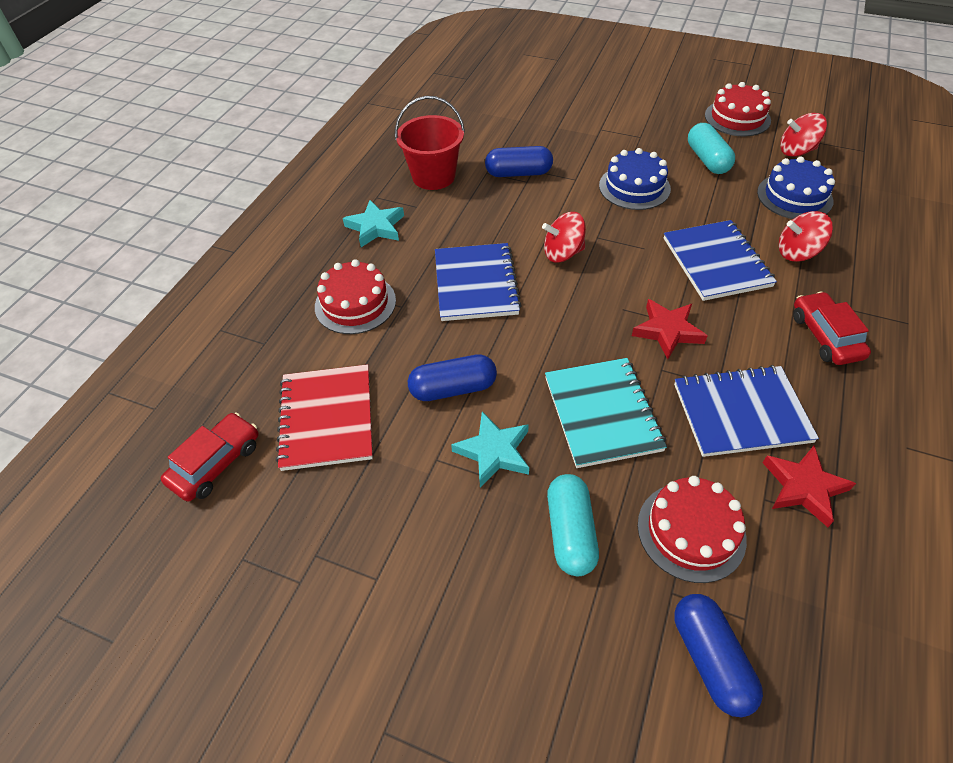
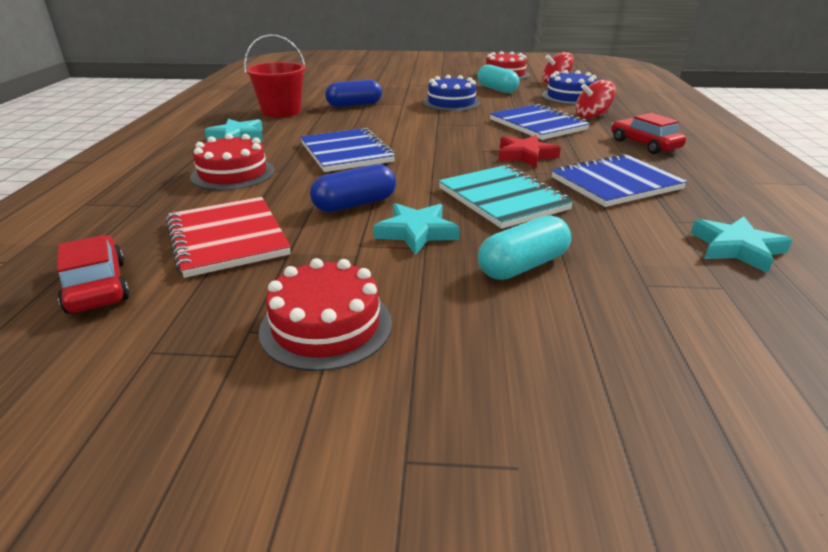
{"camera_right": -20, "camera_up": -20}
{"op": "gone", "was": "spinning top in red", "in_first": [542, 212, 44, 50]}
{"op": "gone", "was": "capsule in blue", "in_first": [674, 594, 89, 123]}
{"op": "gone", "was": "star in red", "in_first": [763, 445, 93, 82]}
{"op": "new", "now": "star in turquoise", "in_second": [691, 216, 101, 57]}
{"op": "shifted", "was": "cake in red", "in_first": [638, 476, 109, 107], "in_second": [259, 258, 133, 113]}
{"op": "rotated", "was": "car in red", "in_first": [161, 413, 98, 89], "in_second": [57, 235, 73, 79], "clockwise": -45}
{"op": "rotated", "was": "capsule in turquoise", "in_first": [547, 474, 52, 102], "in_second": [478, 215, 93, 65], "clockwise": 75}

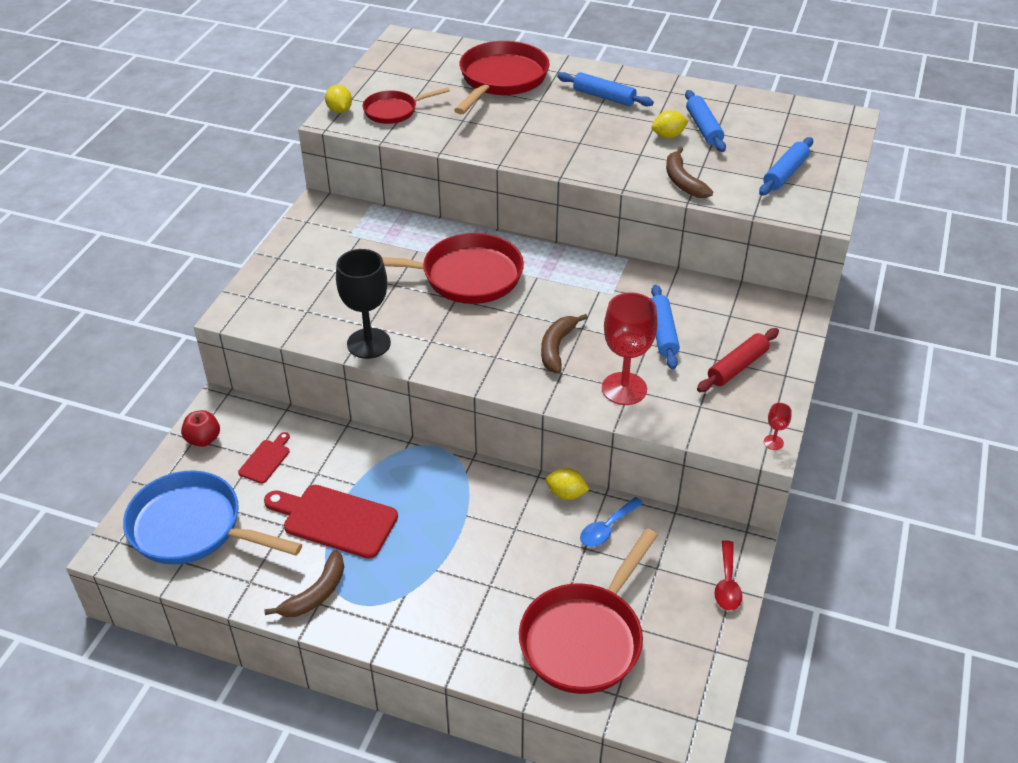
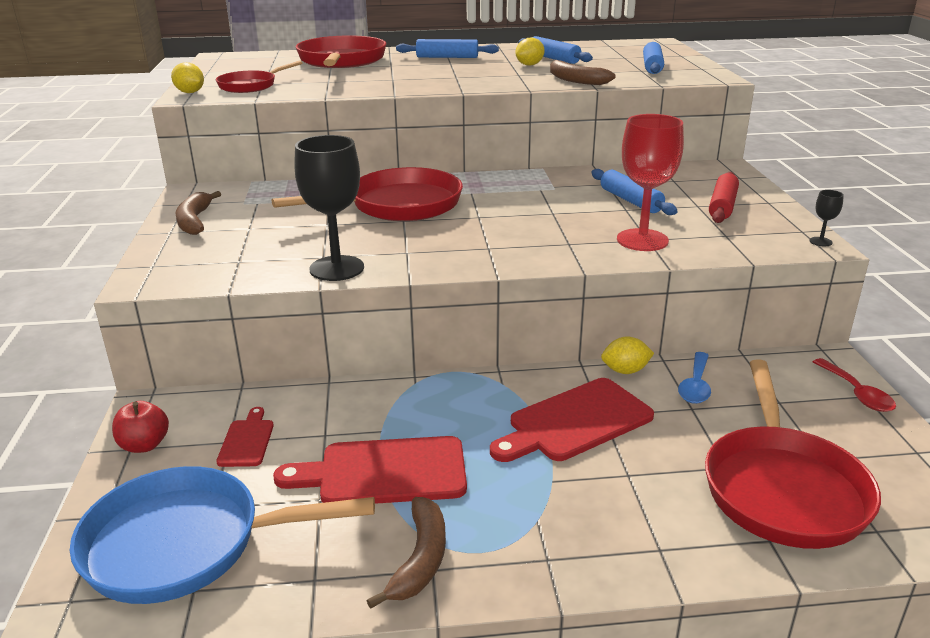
{"camera_right": -25, "camera_up": -15}
{"op": "new", "now": "cutting board in red", "in_second": [490, 378, 164, 84]}
{"op": "shifted", "was": "banana in brown", "in_first": [541, 314, 47, 59], "in_second": [175, 191, 46, 44]}
{"op": "repainted", "was": "goblet in red", "now": "goblet in black", "in_first": [764, 403, 28, 47], "in_second": [809, 190, 35, 56]}

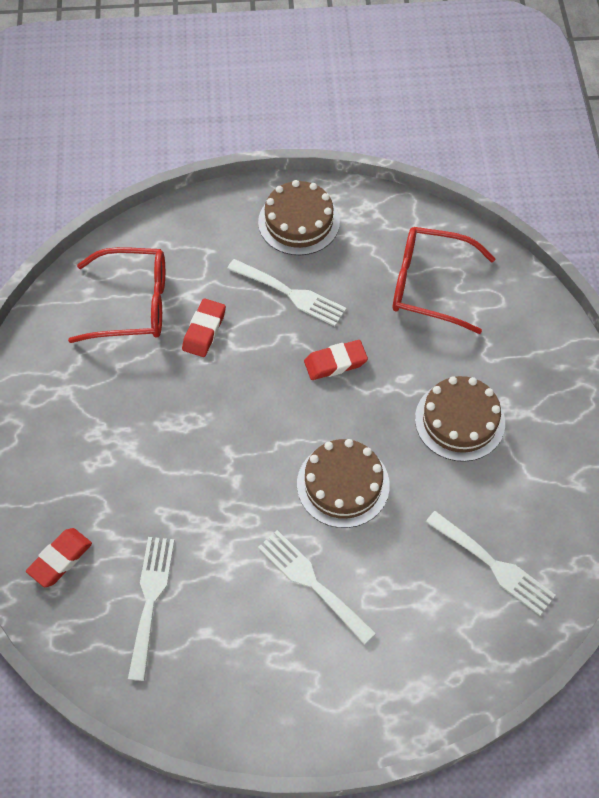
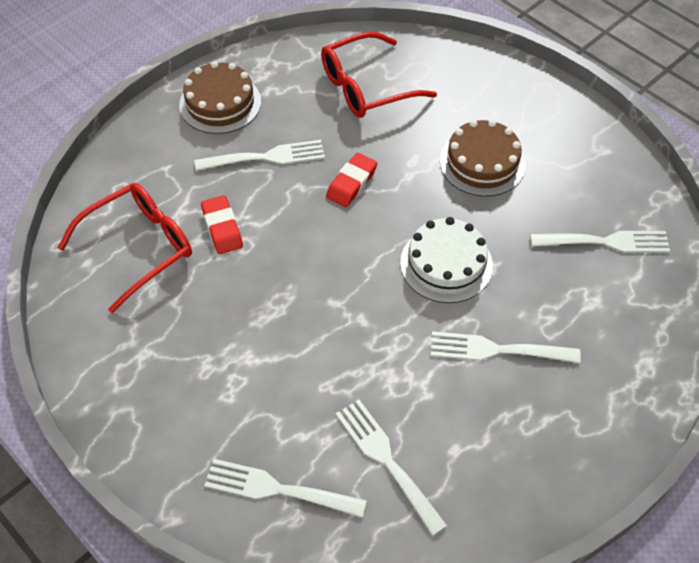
{"camera_right": -40, "camera_up": -5}
{"op": "swapped", "was": "eraser in red", "now": "fork in white", "in_first": [26, 528, 66, 59], "in_second": [204, 459, 163, 59]}
{"op": "repainted", "was": "cake in brown", "now": "cake in white", "in_first": [297, 439, 93, 89], "in_second": [400, 217, 93, 86]}

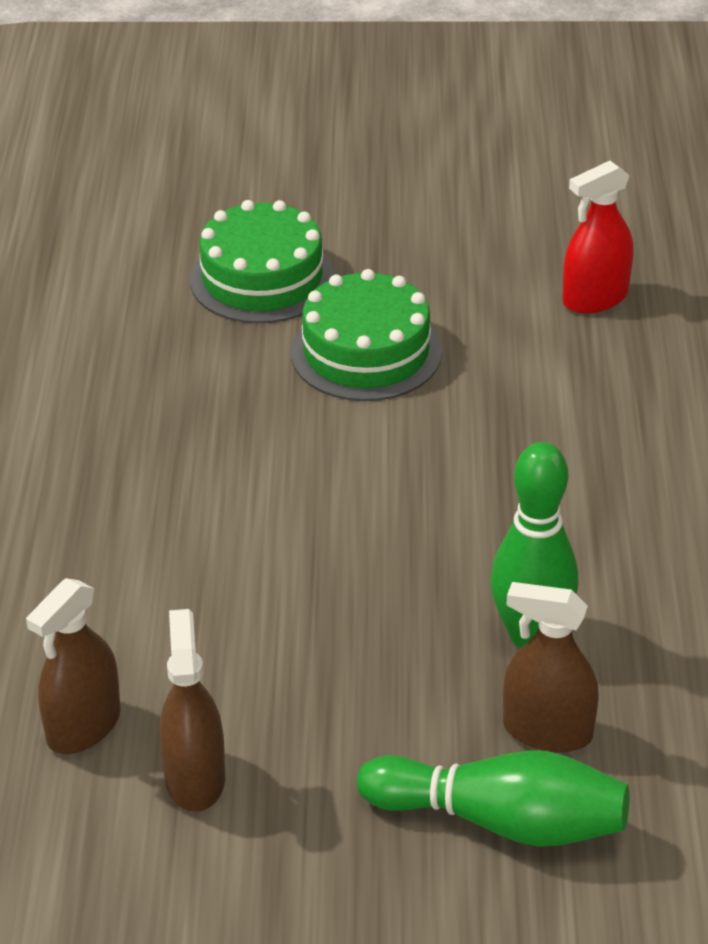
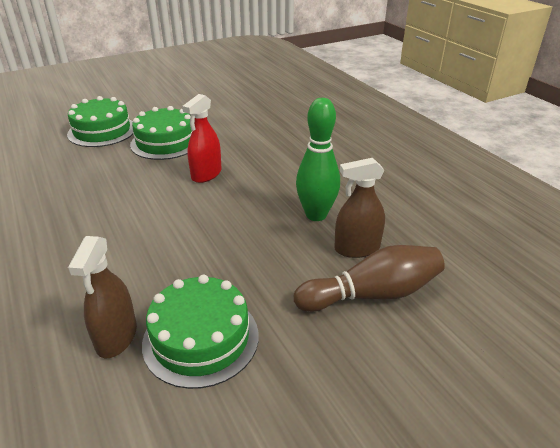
{"camera_right": -30, "camera_up": -5}
{"op": "shifted", "was": "spray bottle in red", "in_first": [562, 161, 72, 152], "in_second": [182, 94, 39, 89]}
{"op": "swapped", "was": "spray bottle in brown", "now": "cake in green", "in_first": [159, 609, 66, 203], "in_second": [142, 275, 117, 114]}
{"op": "repainted", "was": "bowling pin in green", "now": "bowling pin in brown", "in_first": [357, 751, 273, 96], "in_second": [294, 245, 151, 67]}

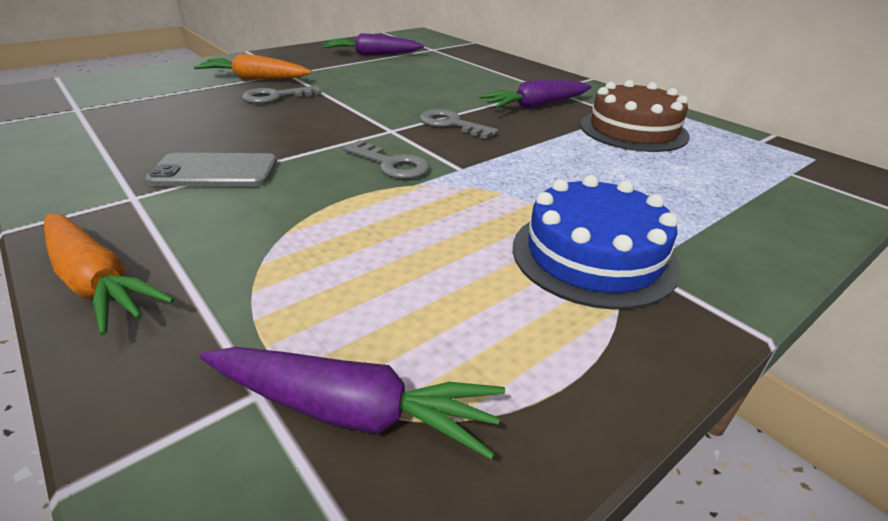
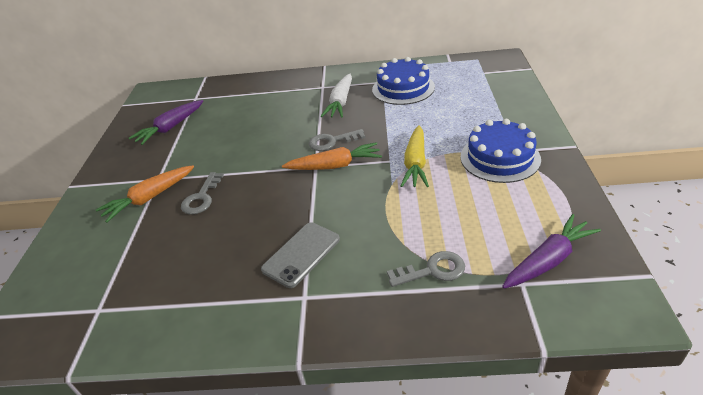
{"camera_right": -45, "camera_up": 5}
{"op": "new", "now": "carrot in yellow", "in_second": [401, 125, 28, 62]}
{"op": "shifted", "was": "carrot in orange", "in_first": [44, 214, 130, 121], "in_second": [282, 142, 100, 28]}
{"op": "shifted", "was": "key in grey", "in_first": [343, 140, 87, 39], "in_second": [387, 251, 78, 36]}
{"op": "repainted", "was": "carrot in purple", "now": "carrot in white", "in_first": [479, 80, 113, 29], "in_second": [321, 74, 31, 44]}
{"op": "repainted", "was": "cake in brown", "now": "cake in blue", "in_first": [580, 80, 110, 72], "in_second": [372, 57, 63, 48]}

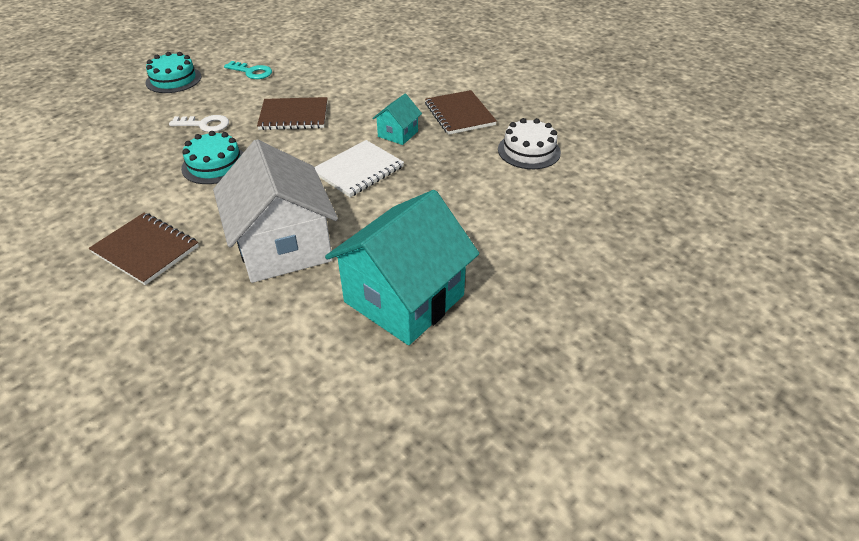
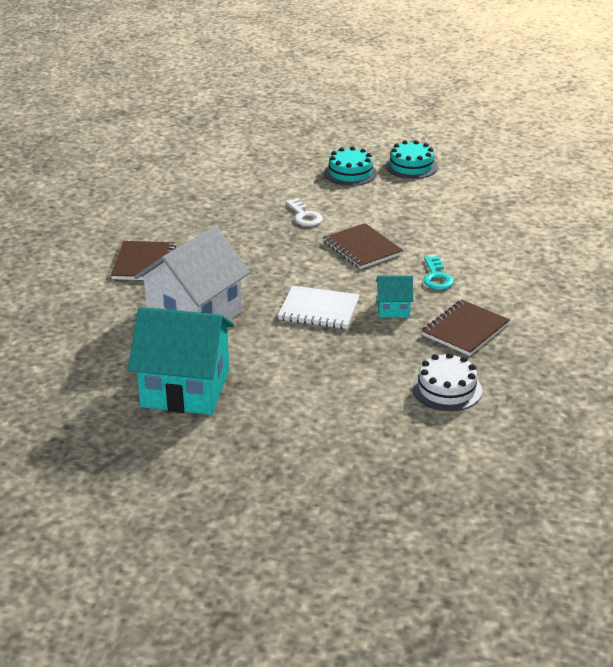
{"camera_right": 60, "camera_up": -10}
{"op": "shifted", "was": "cake in turquoise", "in_first": [181, 131, 63, 53], "in_second": [385, 140, 53, 39]}
{"op": "shifted", "was": "key in turquoise", "in_first": [224, 61, 48, 18], "in_second": [423, 256, 31, 34]}

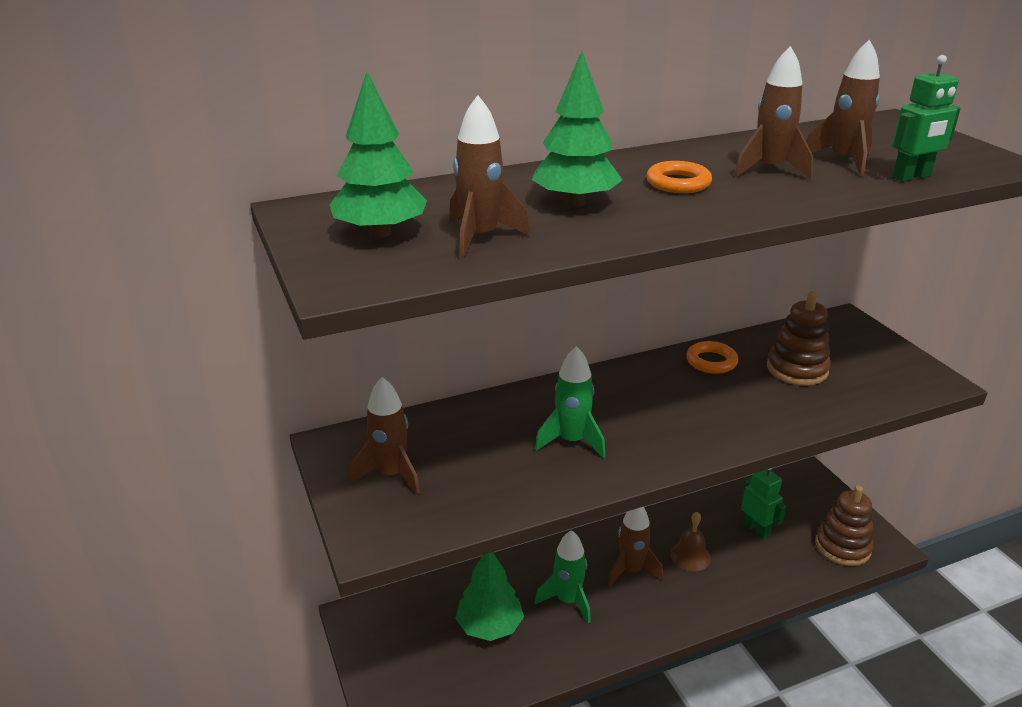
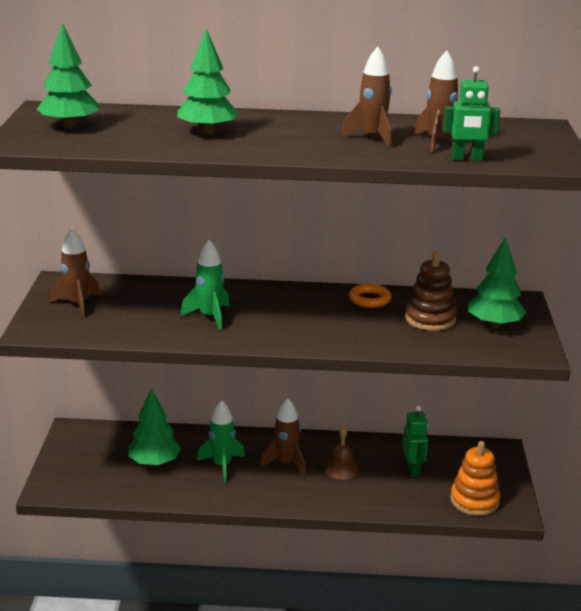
{"camera_right": 25, "camera_up": -5}
{"op": "gone", "was": "rocket in brown", "in_first": [449, 95, 81, 164]}
{"op": "gone", "was": "ring in orange", "in_first": [647, 161, 65, 32]}
{"op": "new", "now": "tree in green", "in_second": [468, 237, 58, 91]}
{"op": "repainted", "was": "stacking toy in brown", "now": "stacking toy in orange", "in_first": [815, 485, 59, 81], "in_second": [450, 441, 50, 75]}

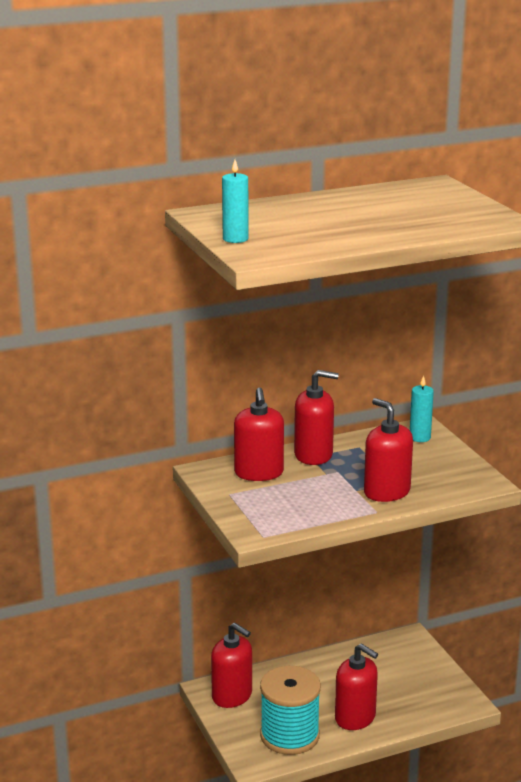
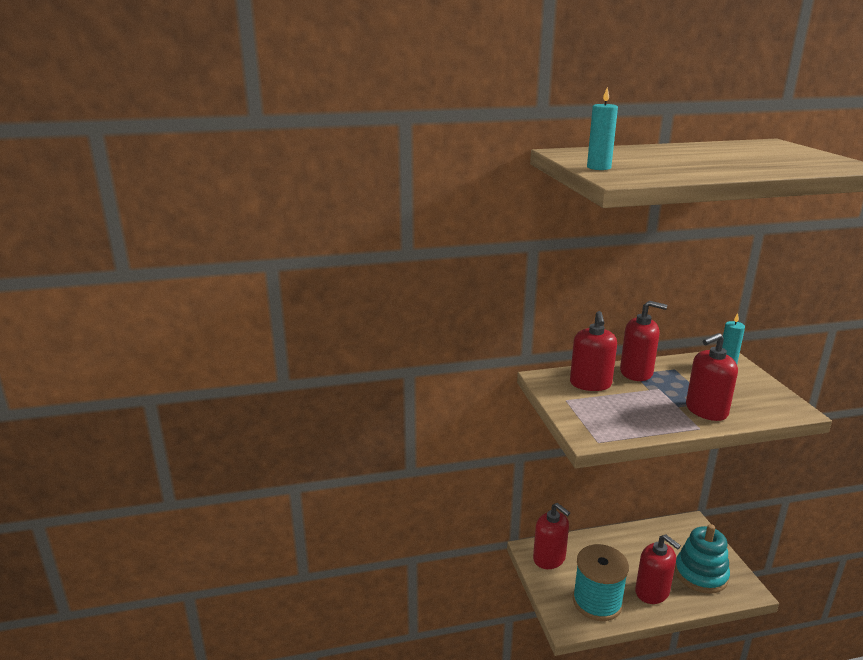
{"camera_right": 10, "camera_up": 0}
{"op": "new", "now": "stacking toy in turquoise", "in_second": [675, 524, 55, 70]}
{"op": "rotated", "was": "soap dispenser in red", "in_first": [364, 398, 49, 104], "in_second": [686, 333, 52, 88], "clockwise": -90}

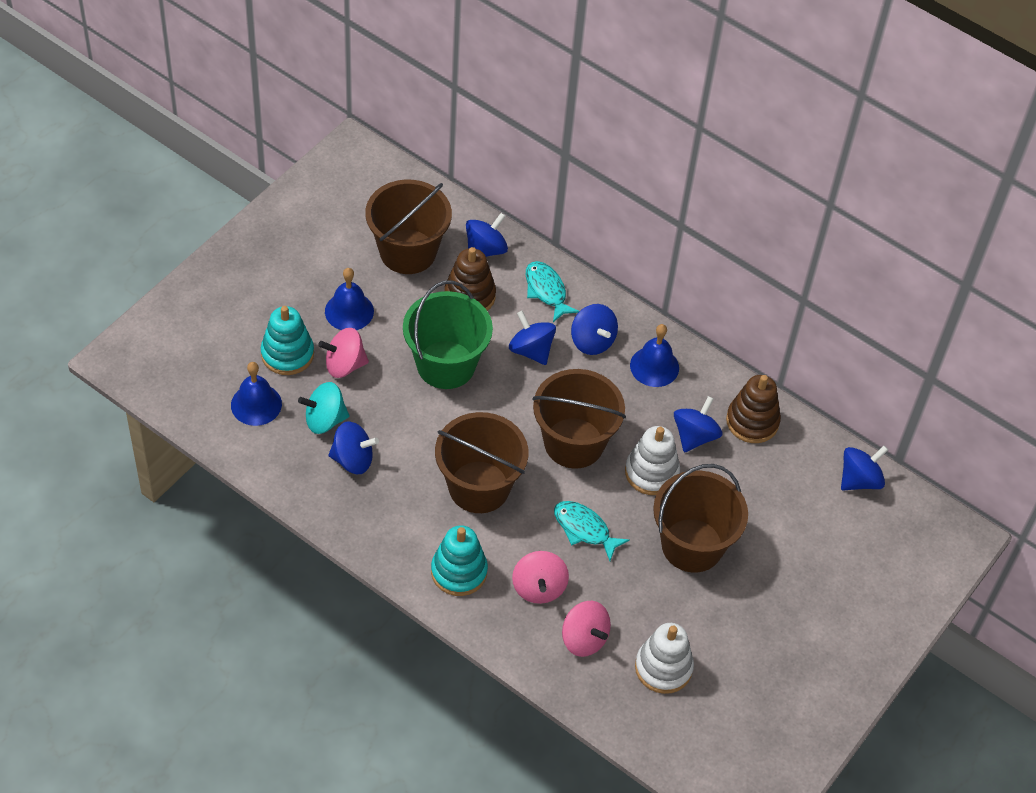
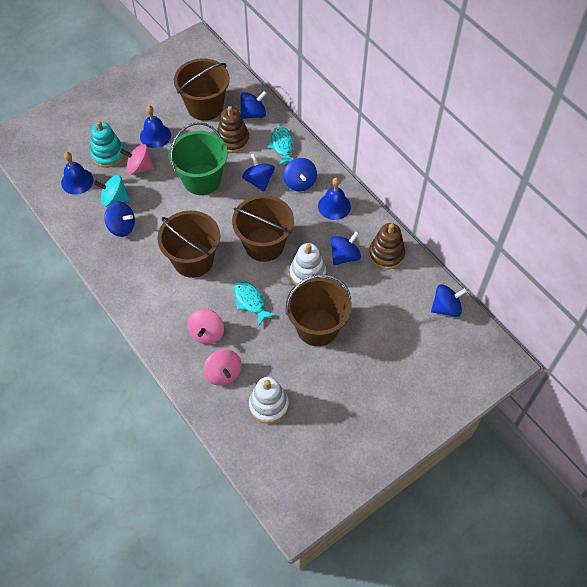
{"camera_right": 20, "camera_up": 5}
{"op": "gone", "was": "stacking toy in turquoise", "in_first": [431, 525, 57, 71]}

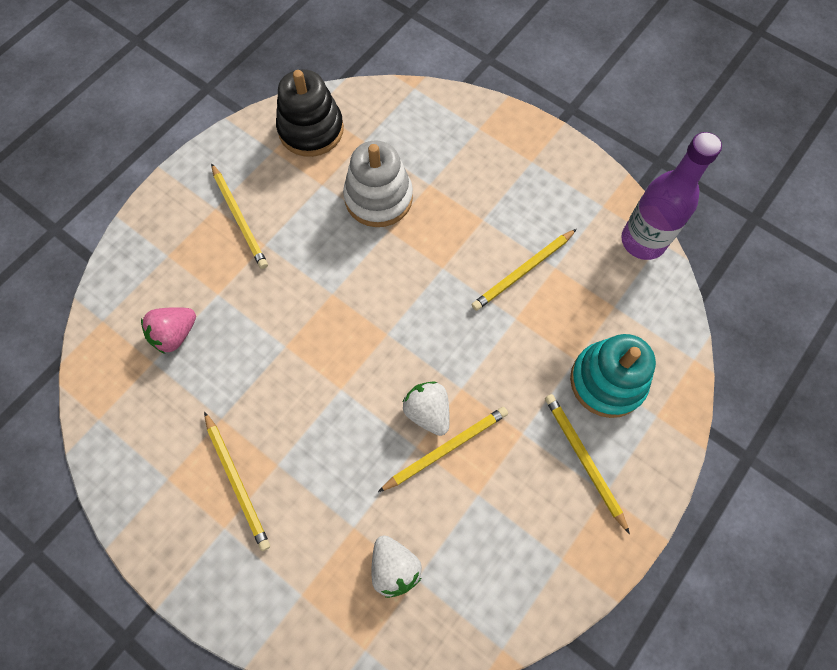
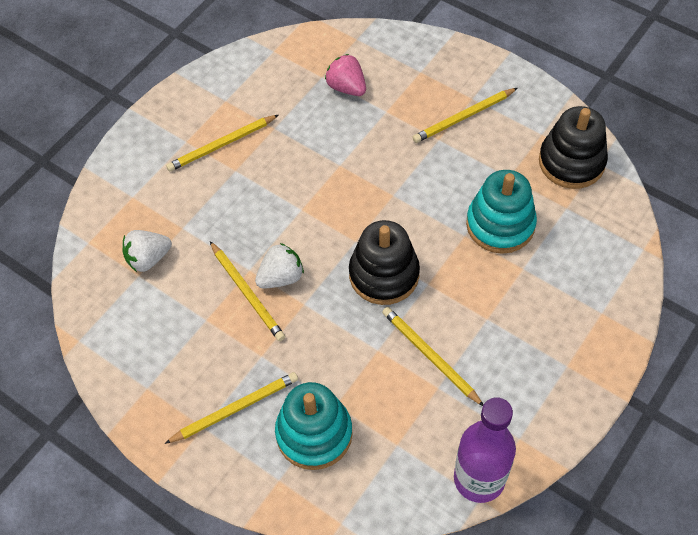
{"camera_right": 90, "camera_up": -10}
{"op": "new", "now": "stacking toy in black", "in_second": [349, 220, 71, 85]}
{"op": "repainted", "was": "stacking toy in white", "now": "stacking toy in turquoise", "in_first": [343, 140, 70, 87], "in_second": [466, 170, 71, 84]}

